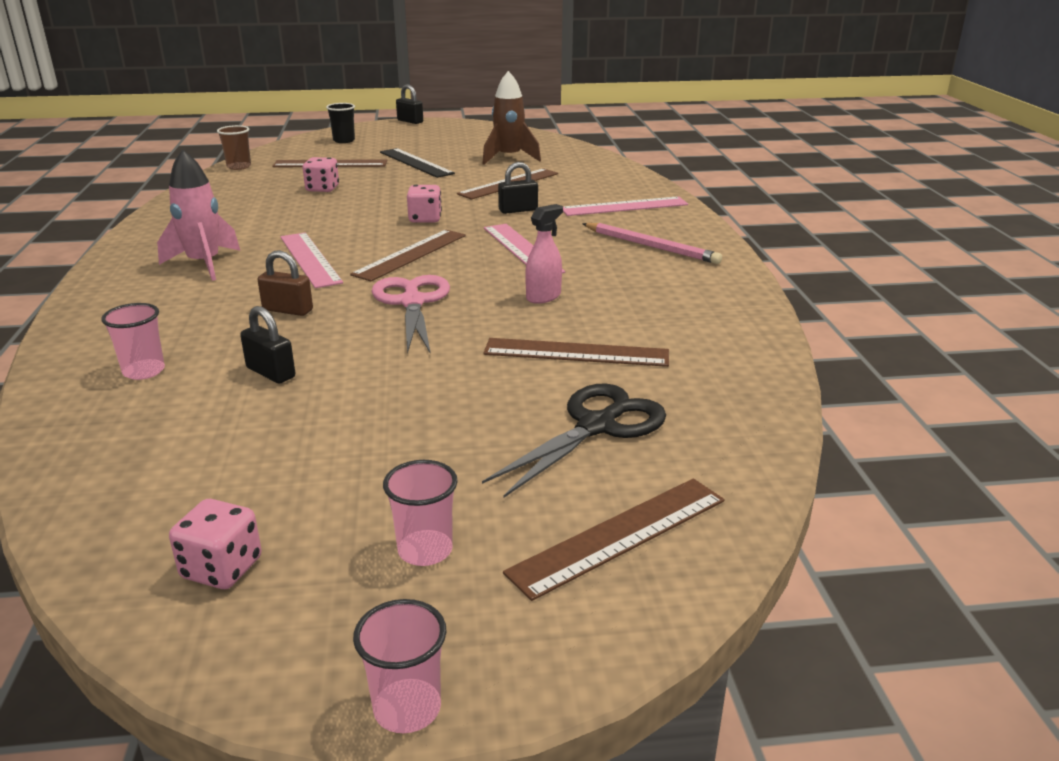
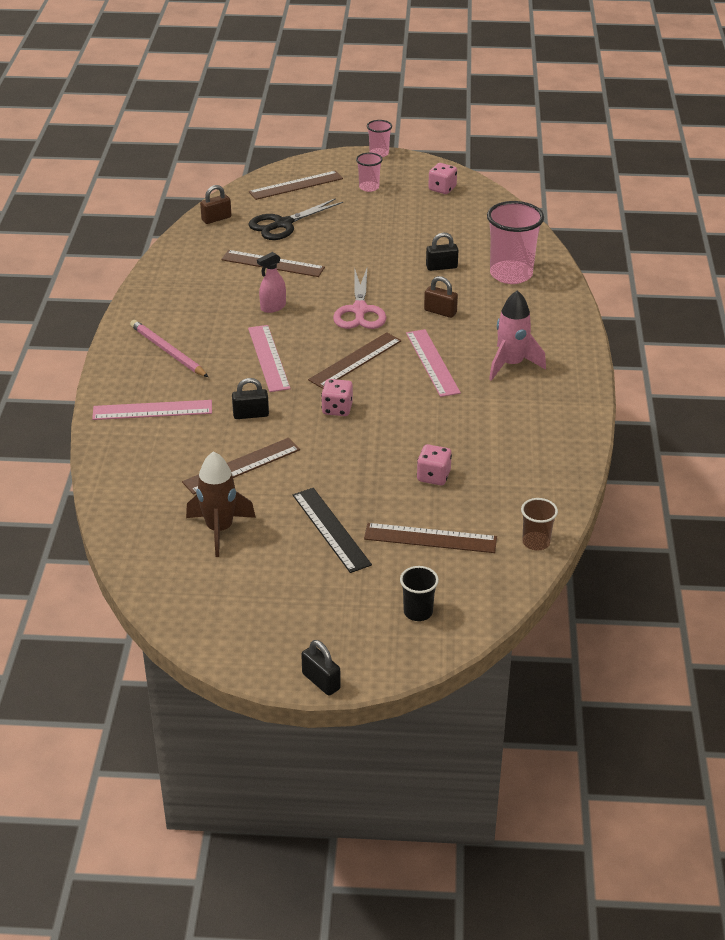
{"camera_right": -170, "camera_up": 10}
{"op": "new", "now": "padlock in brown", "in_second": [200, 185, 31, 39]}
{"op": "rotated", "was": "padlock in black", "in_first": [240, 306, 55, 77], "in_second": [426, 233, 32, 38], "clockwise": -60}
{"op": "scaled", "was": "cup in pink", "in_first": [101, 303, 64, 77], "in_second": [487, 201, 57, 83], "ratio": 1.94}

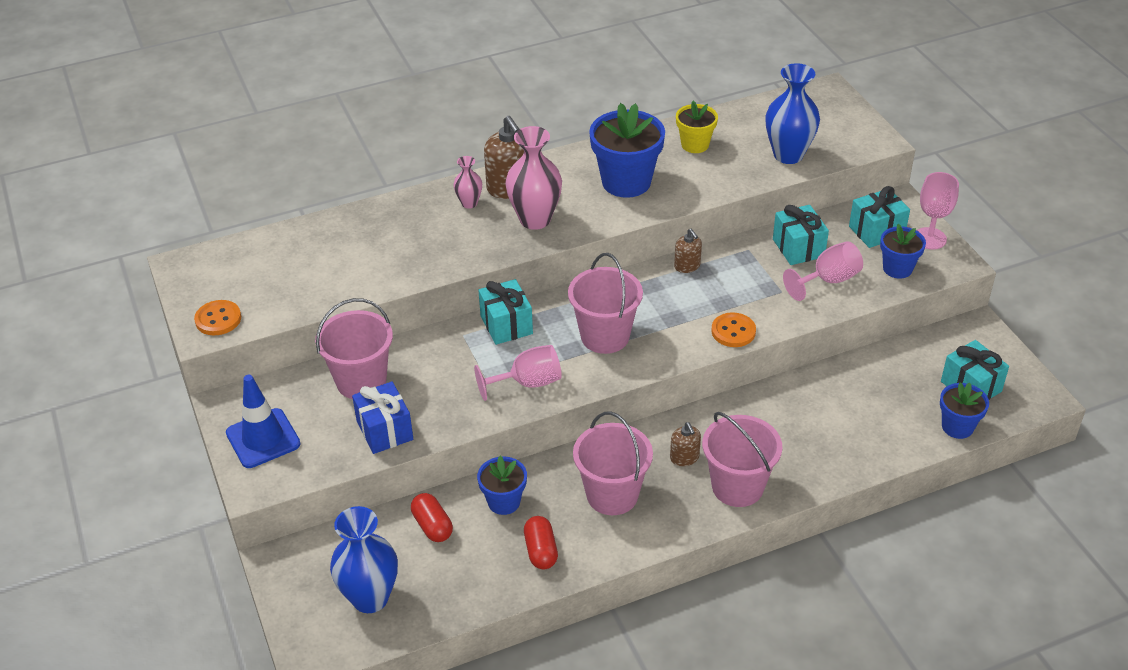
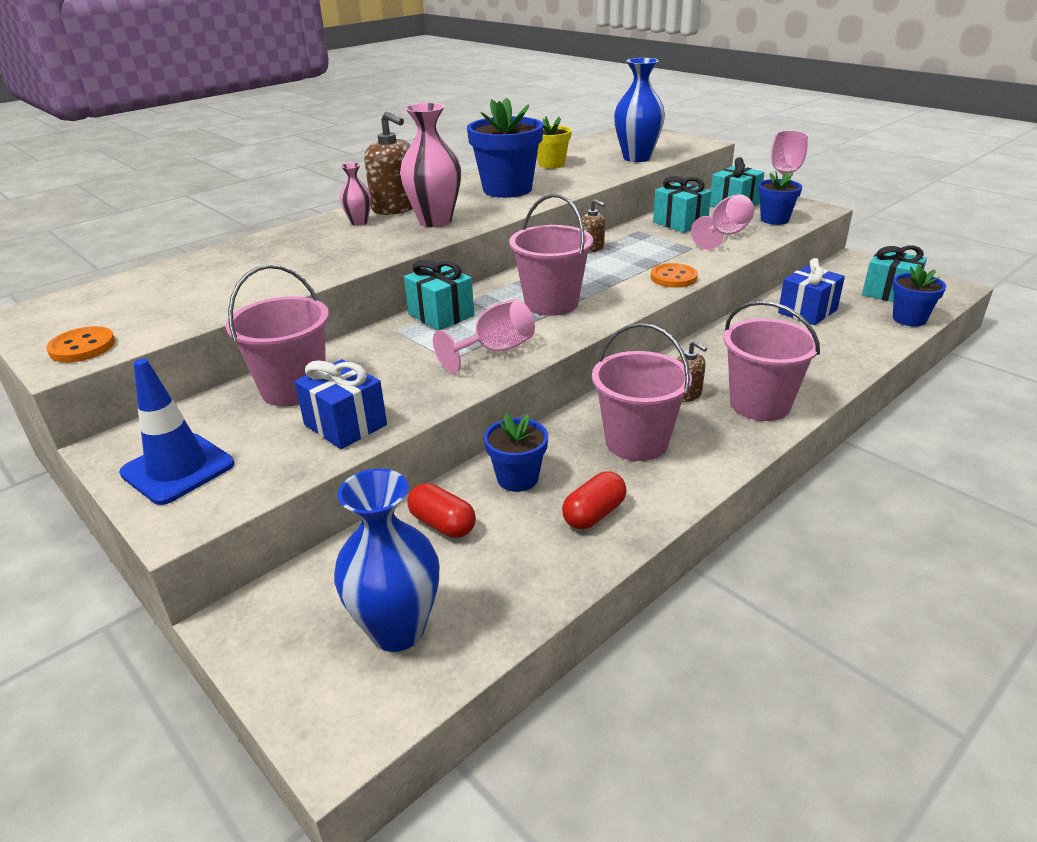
{"camera_right": -20, "camera_up": -10}
{"op": "new", "now": "gift in blue", "in_second": [778, 258, 67, 67]}
{"op": "rotated", "was": "capsule in red", "in_first": [524, 516, 34, 53], "in_second": [562, 472, 65, 57], "clockwise": 75}

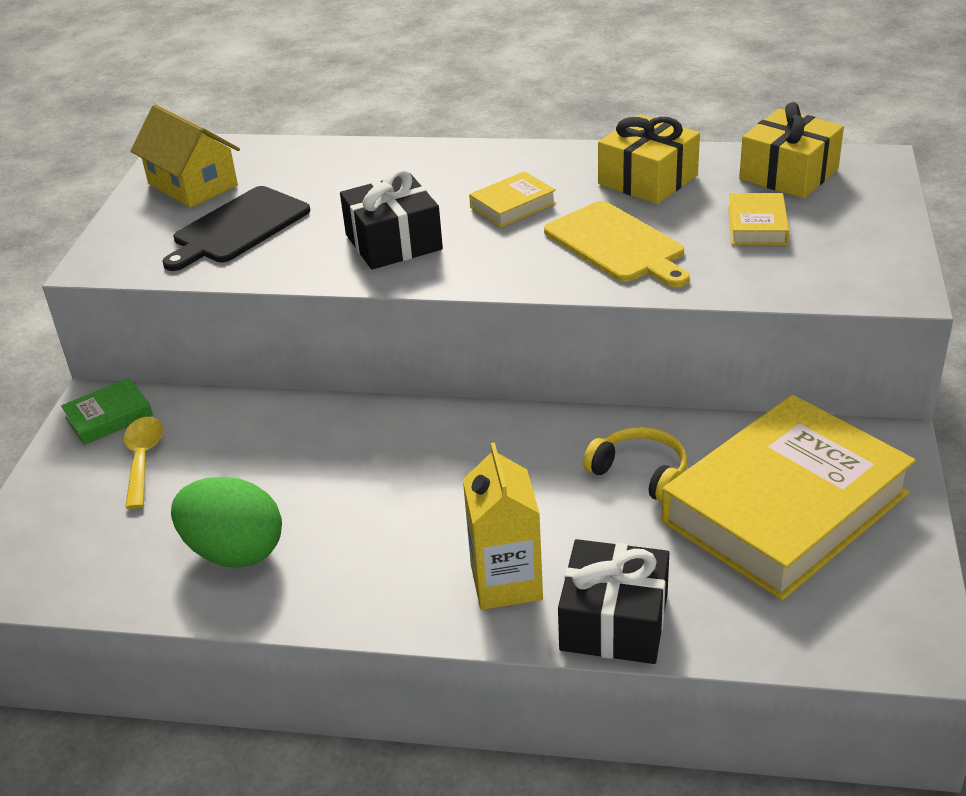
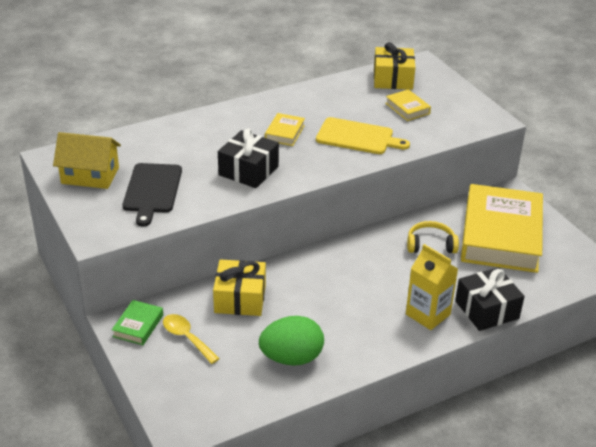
{"camera_right": -40, "camera_up": 0}
{"op": "shifted", "was": "gift in yellow", "in_first": [598, 115, 102, 89], "in_second": [213, 259, 53, 57]}

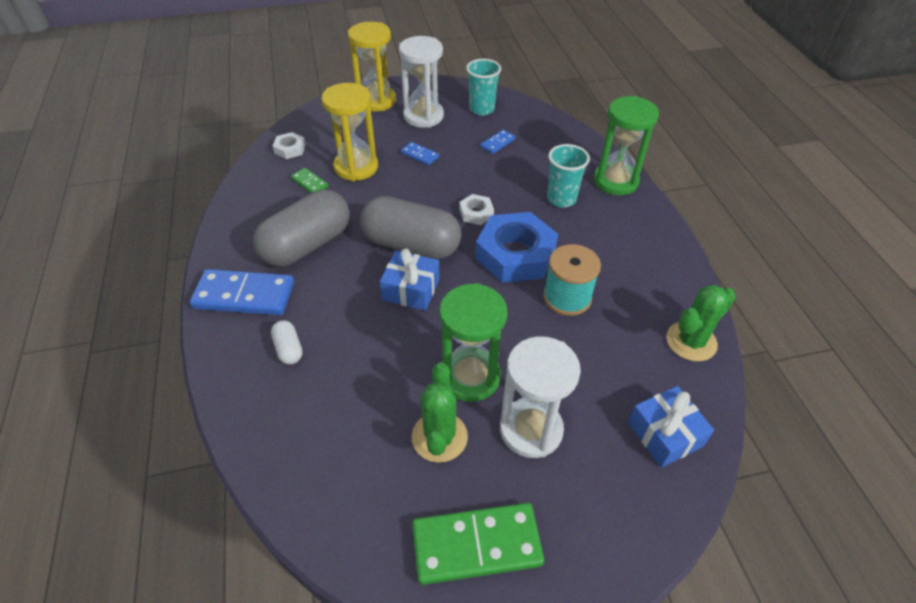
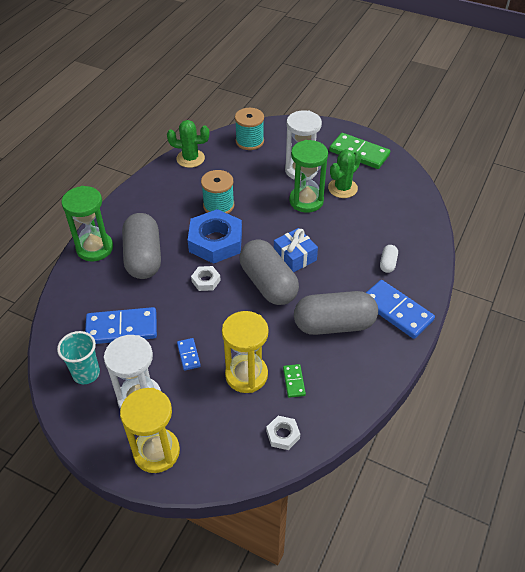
{"camera_right": -140, "camera_up": 0}
{"op": "swapped", "was": "cup in turquoise", "now": "capsule in grey", "in_first": [547, 144, 43, 64], "in_second": [122, 213, 39, 66]}
{"op": "swapped", "was": "gift in blue", "now": "spool in turquoise", "in_first": [628, 386, 86, 82], "in_second": [235, 108, 29, 42]}
{"op": "scaled", "was": "domino in blue", "in_first": [480, 130, 35, 24], "in_second": [85, 307, 72, 37], "ratio": 2.08}

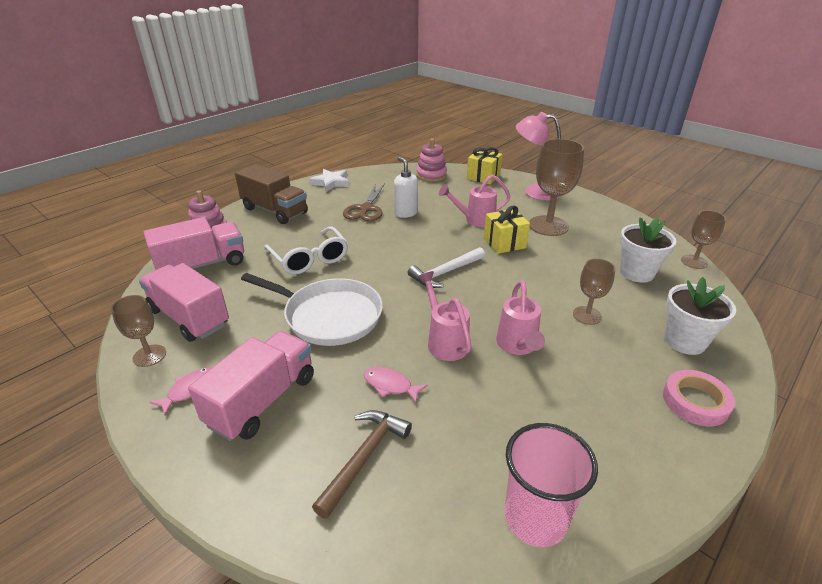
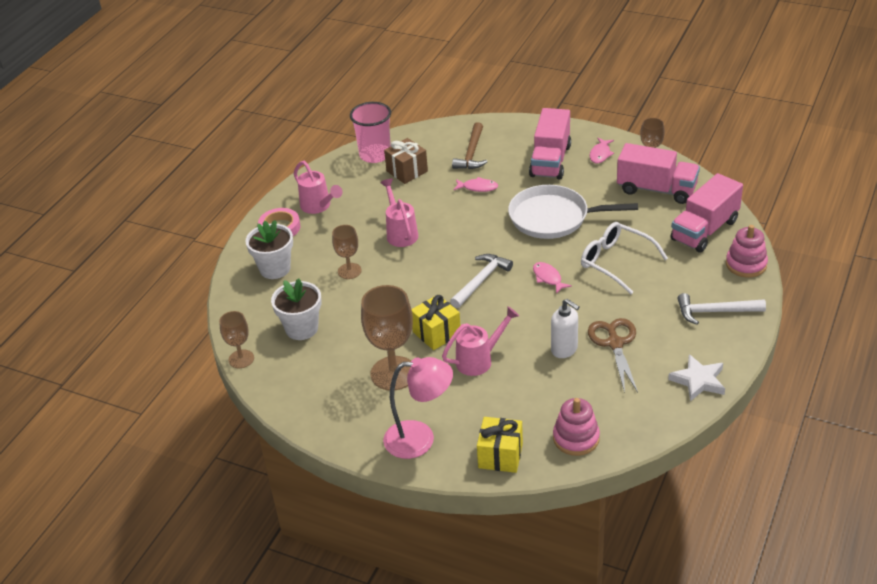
{"camera_right": 165, "camera_up": 5}
{"op": "new", "now": "gift in brown", "in_second": [384, 138, 44, 46]}
{"op": "new", "now": "fish in pink", "in_second": [533, 262, 39, 32]}
{"op": "shifted", "was": "watering can in pink", "in_first": [418, 271, 53, 90], "in_second": [294, 161, 49, 53]}
{"op": "swapped", "was": "truck in brown", "now": "hammer in white", "in_first": [235, 164, 73, 60], "in_second": [678, 293, 88, 32]}

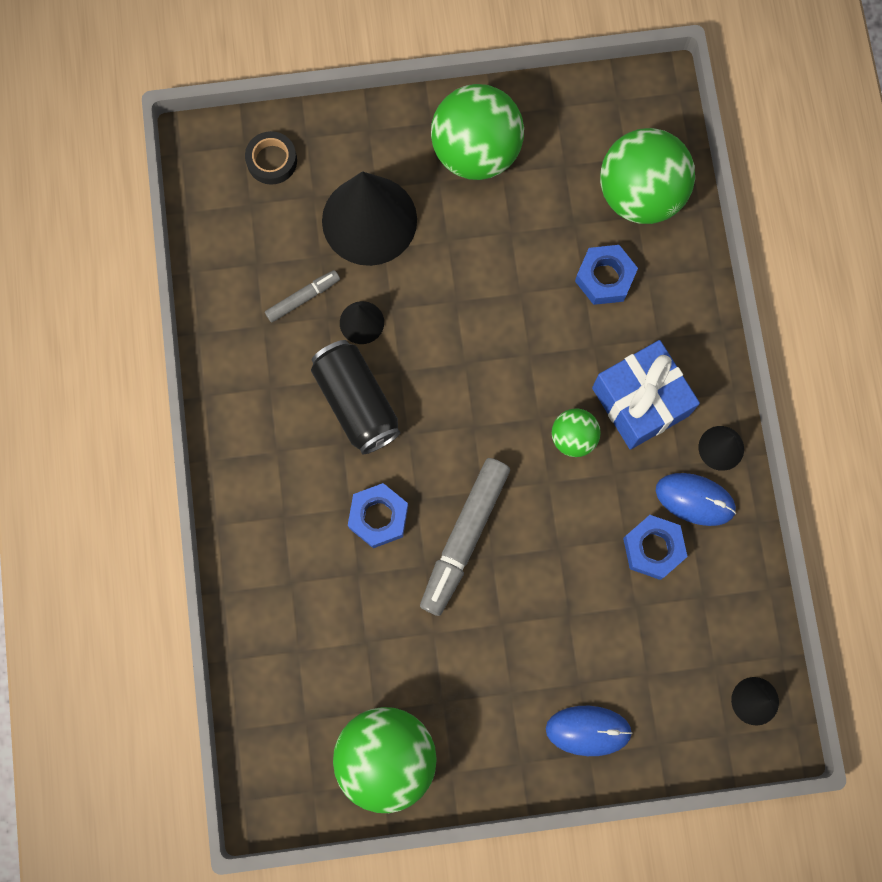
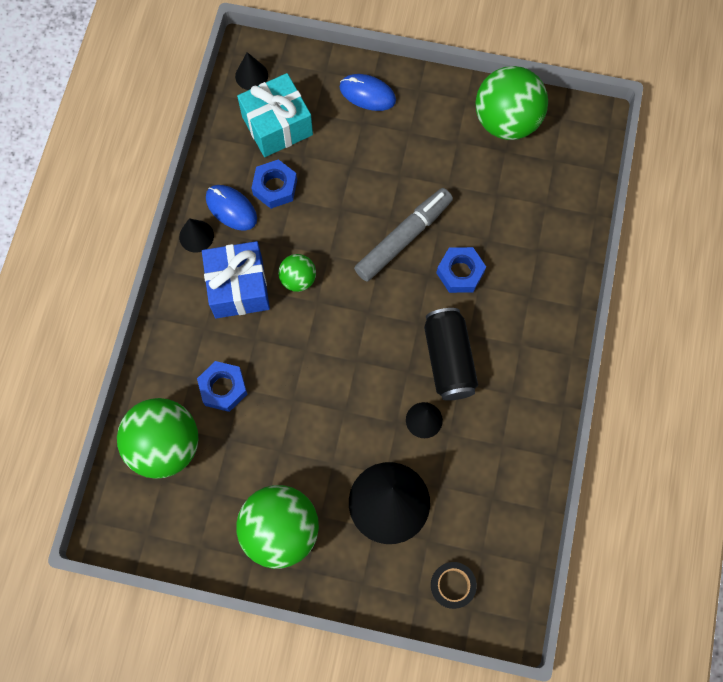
{"camera_right": -160, "camera_up": -5}
{"op": "gone", "was": "marker in grey", "in_first": [265, 270, 75, 53]}
{"op": "new", "now": "gift in turquoise", "in_second": [237, 73, 76, 84]}

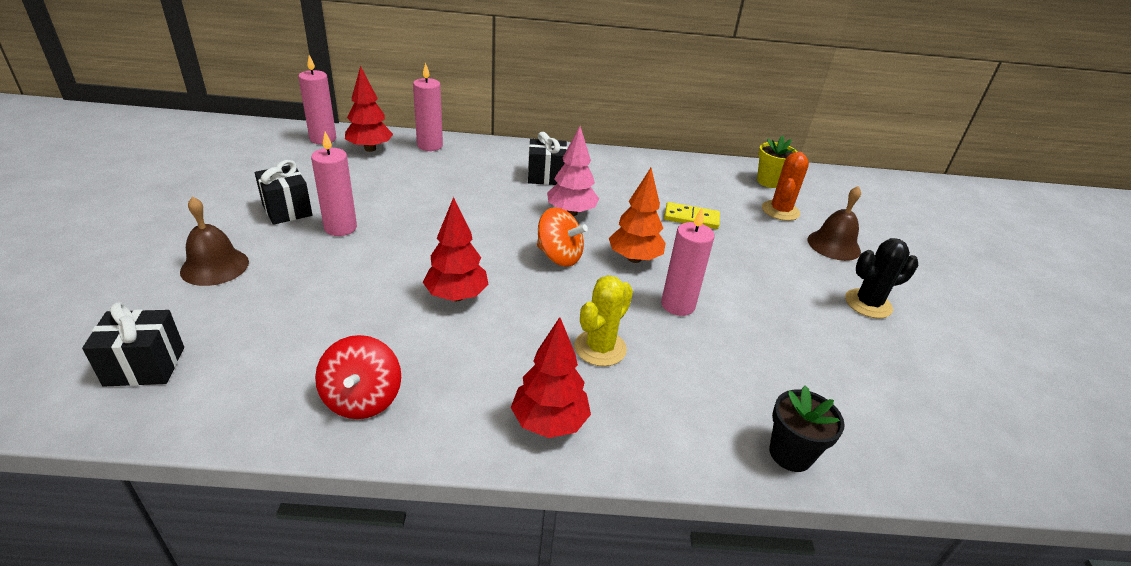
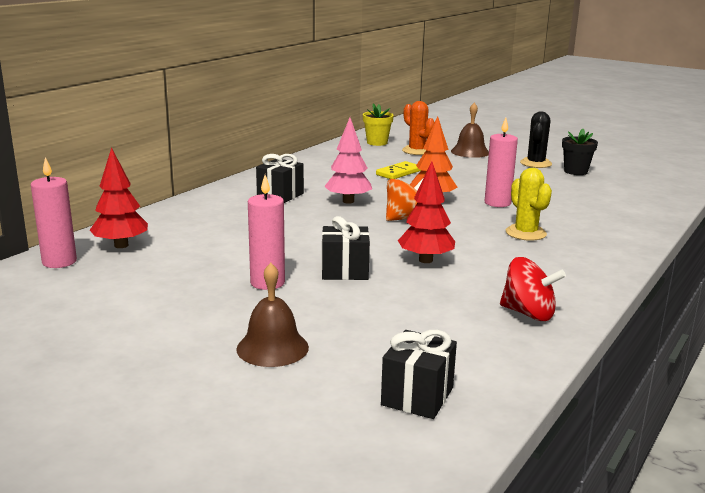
{"camera_right": -55, "camera_up": -15}
{"op": "gone", "was": "candle in pink", "in_first": [413, 62, 30, 89]}
{"op": "gone", "was": "tree in red", "in_first": [511, 317, 80, 121]}
{"op": "shifted", "was": "gift in black", "in_first": [255, 160, 57, 65], "in_second": [322, 216, 48, 64]}
{"op": "shifted", "was": "flower pot in black", "in_first": [769, 385, 76, 87], "in_second": [562, 129, 36, 46]}

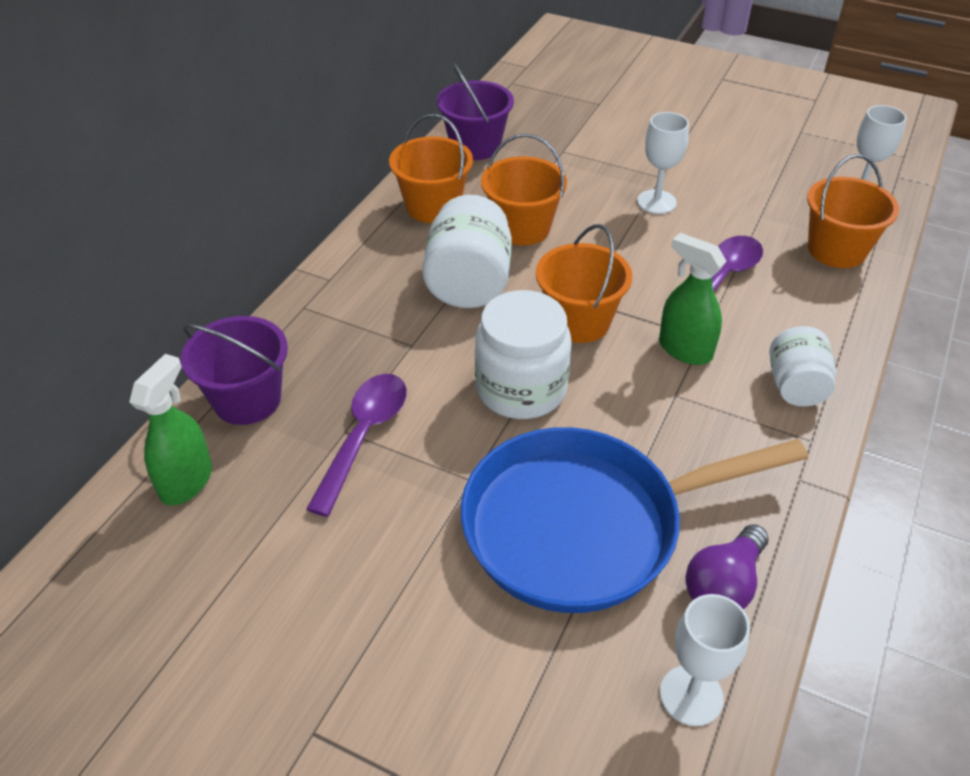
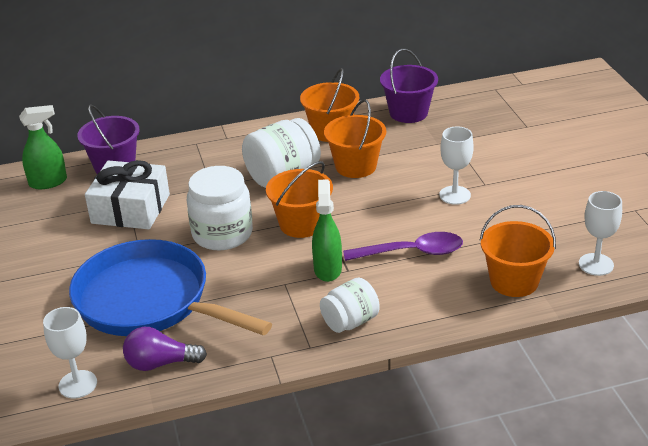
{"camera_right": 50, "camera_up": -10}
{"op": "swapped", "was": "spoon in purple", "now": "gift in white", "in_first": [306, 374, 101, 143], "in_second": [85, 160, 85, 69]}

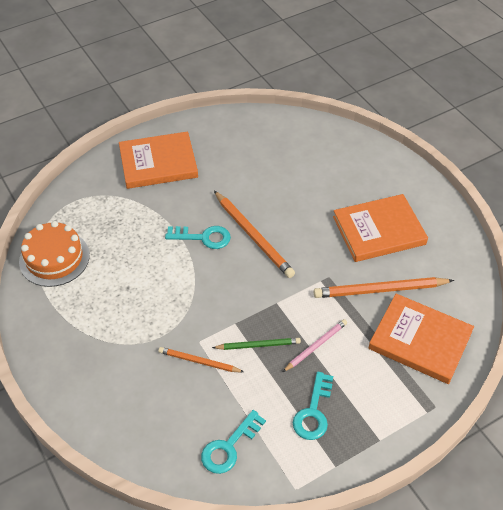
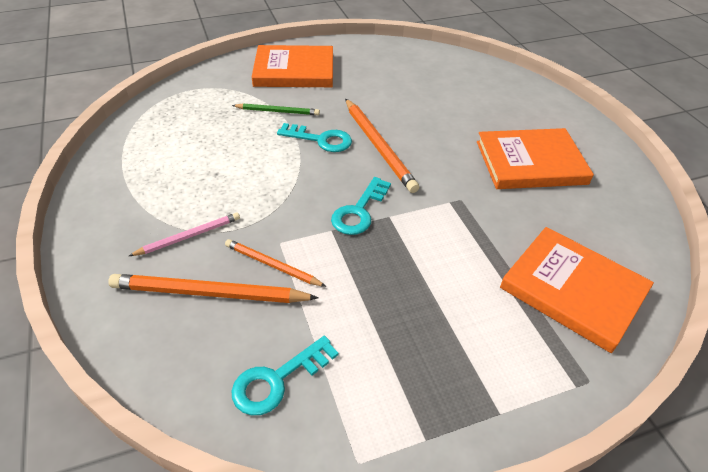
{"camera_right": 10, "camera_up": -5}
{"op": "gone", "was": "cake in orange", "in_first": [19, 221, 71, 66]}
{"op": "shifted", "was": "pencil in green", "in_first": [212, 338, 89, 12], "in_second": [232, 103, 88, 12]}
{"op": "shifted", "was": "pencil in pink", "in_first": [283, 319, 64, 53], "in_second": [129, 212, 111, 44]}
{"op": "shifted", "was": "key in turquoise", "in_first": [293, 372, 40, 68], "in_second": [331, 177, 60, 58]}
{"op": "shifted", "was": "pencil in orange", "in_first": [314, 277, 140, 21], "in_second": [108, 274, 211, 29]}

